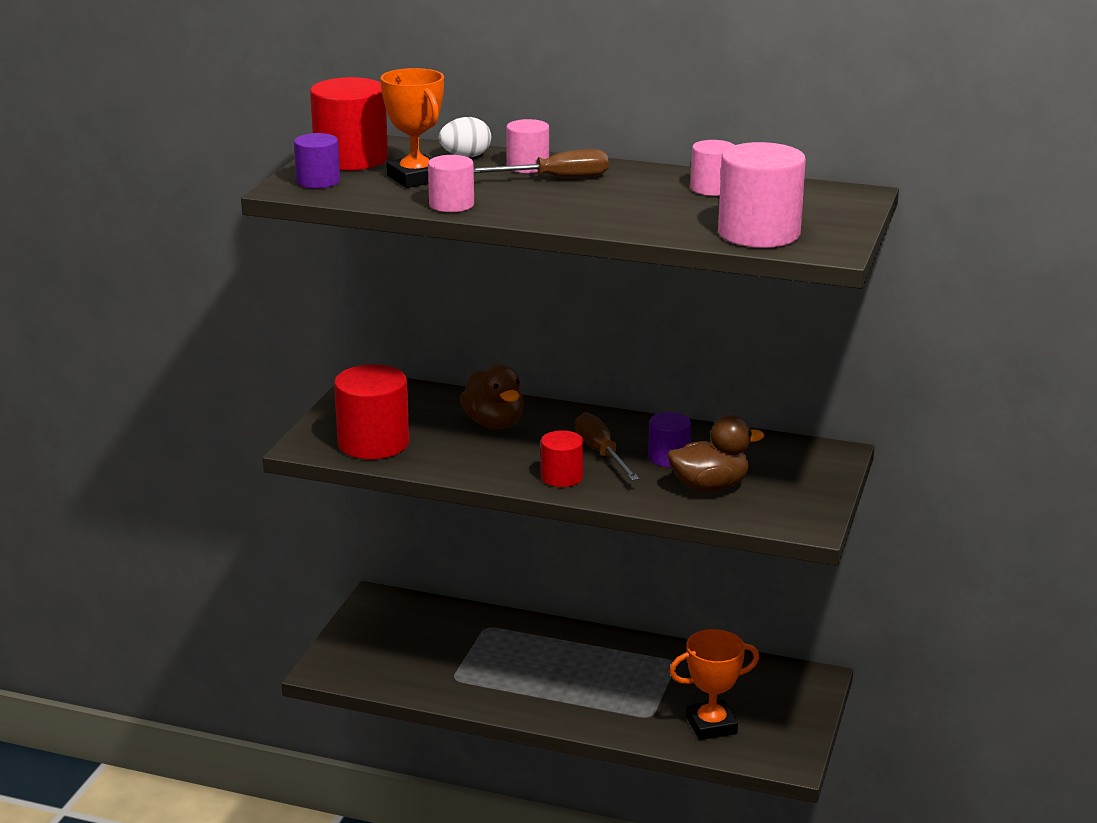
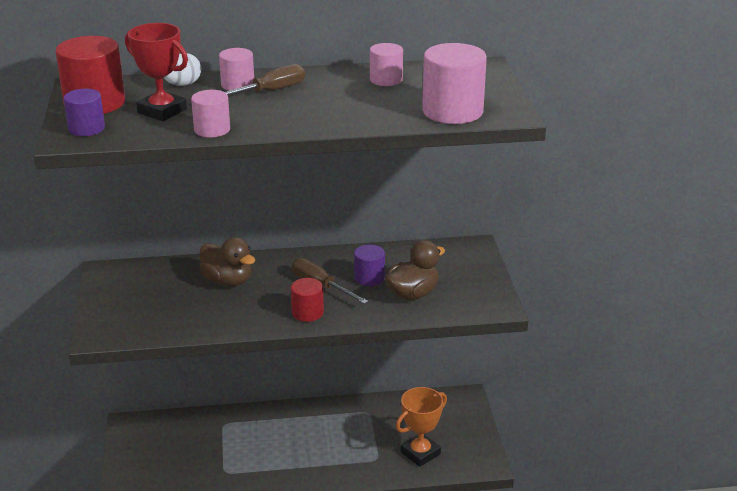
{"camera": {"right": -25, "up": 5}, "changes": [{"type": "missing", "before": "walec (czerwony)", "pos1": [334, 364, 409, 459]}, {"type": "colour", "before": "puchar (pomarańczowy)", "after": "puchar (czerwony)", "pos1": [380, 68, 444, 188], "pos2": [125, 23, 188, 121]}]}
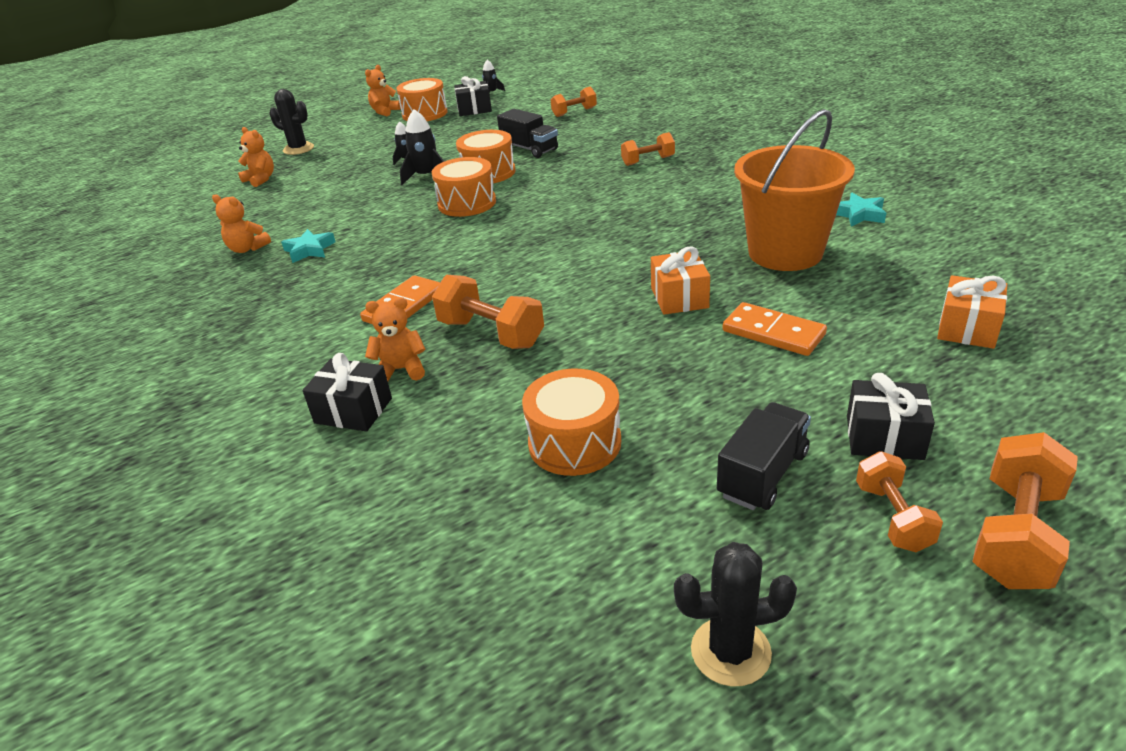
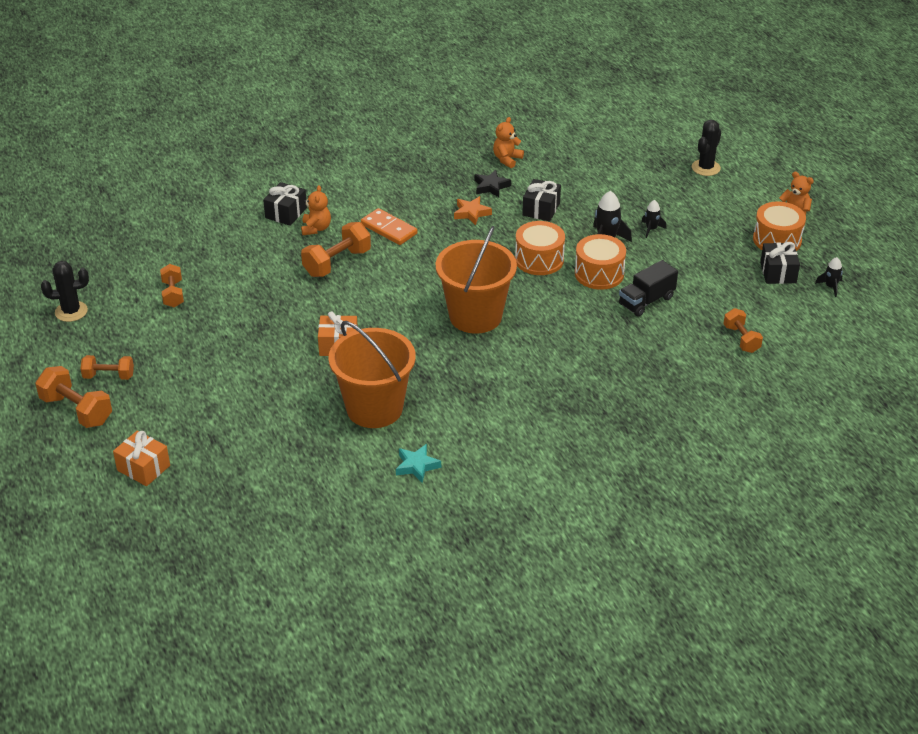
{"camera": {"right": 95, "up": 5}, "changes": [{"type": "missing", "before": "miś (pomarańczowy)", "pos1": [238, 127, 274, 187]}, {"type": "missing", "before": "bęben (pomarańczowy)", "pos1": [522, 369, 621, 476]}, {"type": "missing", "before": "ciężarówka (czarny)", "pos1": [717, 402, 811, 510]}, {"type": "missing", "before": "kostka domina (pomarańczowy)", "pos1": [723, 302, 827, 356]}, {"type": "appeared", "after": "wiadro (pomarańczowy)", "pos2": [436, 226, 517, 334]}, {"type": "appeared", "after": "gwiazda (pomarańczowy)", "pos2": [454, 196, 492, 225]}, {"type": "relocated", "before": "hantel (pomarańczowy)", "pos1": [621, 132, 675, 166], "pos2": [160, 264, 184, 307]}, {"type": "relocated", "before": "prezent (czarny)", "pos1": [847, 373, 935, 460], "pos2": [522, 179, 561, 221]}, {"type": "relocated", "before": "prezent (pomarańczowy)", "pos1": [937, 275, 1007, 349], "pos2": [113, 431, 170, 486]}, {"type": "colour", "before": "gwiazda (turkusowy)", "after": "gwiazda (czarny)", "pos1": [281, 229, 336, 263], "pos2": [475, 170, 511, 197]}, {"type": "spun", "before": "kaktus (czarny)", "pos1": [674, 542, 797, 686], "pos2": [41, 261, 89, 322], "turn": 75}]}
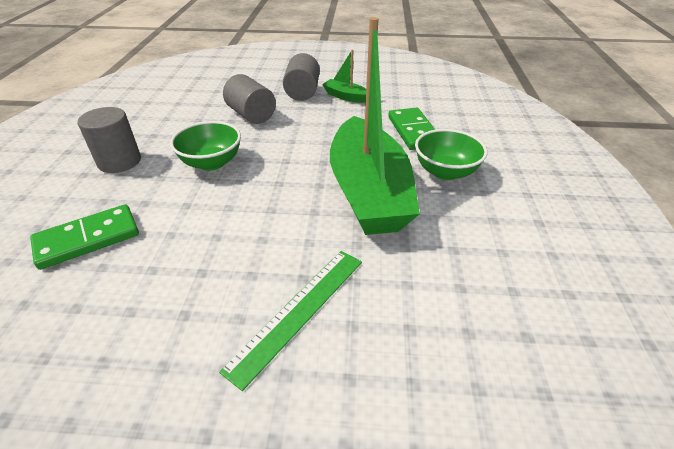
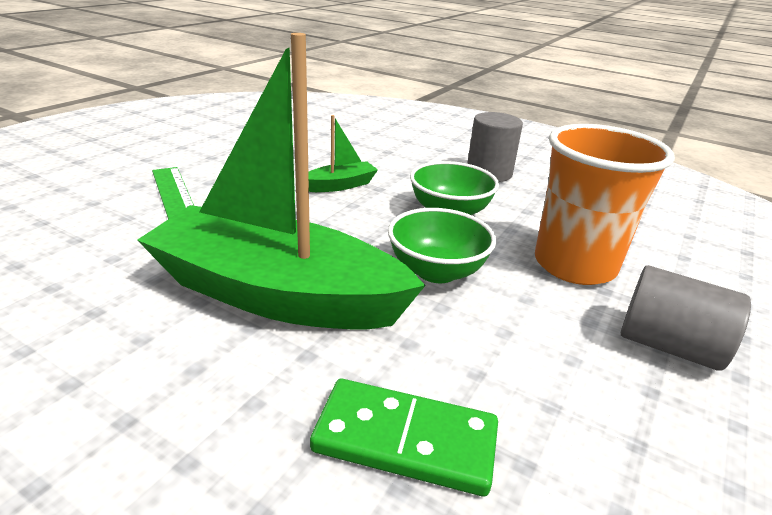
{"camera": {"right": 115, "up": -10}, "changes": [{"type": "missing", "before": "kostka domina (zielony)", "pos1": [30, 204, 139, 270]}, {"type": "relocated", "before": "łódka (zielony)", "pos1": [322, 50, 366, 103], "pos2": [308, 115, 378, 192]}, {"type": "relocated", "before": "miska (zielony)", "pos1": [415, 129, 488, 180], "pos2": [388, 208, 496, 283]}, {"type": "exchanged", "before": "walec (szary)", "after": "szklanka (pomarańczowy)", "pos1": [223, 74, 276, 124], "pos2": [535, 124, 675, 285]}]}
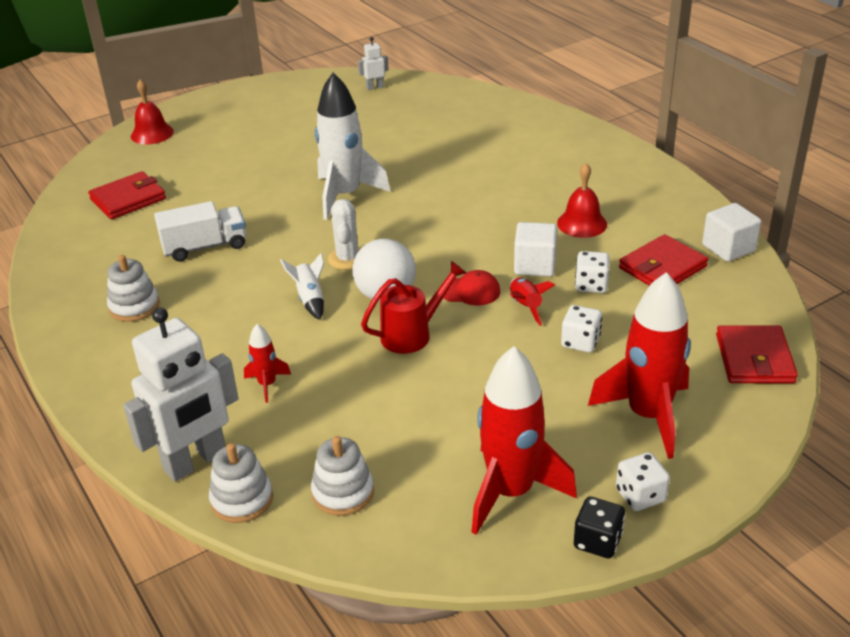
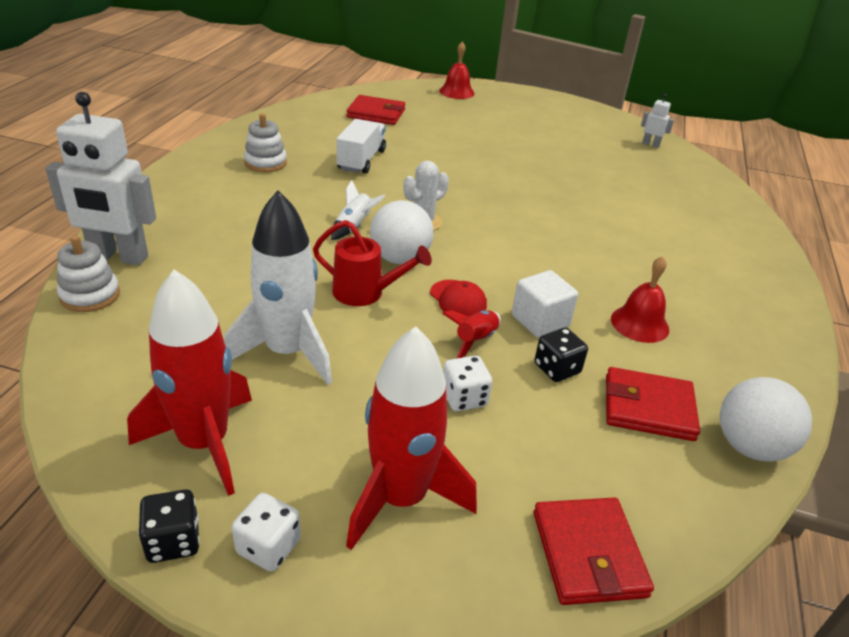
{"camera": {"right": 45, "up": 0}, "changes": [{"type": "missing", "before": "rakieta (czerwony)", "pos1": [244, 324, 291, 403]}, {"type": "missing", "before": "zabawka nakładanka (biały)", "pos1": [311, 436, 374, 516]}, {"type": "relocated", "before": "rakieta (biały)", "pos1": [315, 72, 390, 220], "pos2": [224, 190, 332, 385]}, {"type": "exchanged", "before": "sześcian (biały)", "after": "piłka (biały)", "pos1": [702, 203, 761, 262], "pos2": [720, 377, 812, 462]}, {"type": "colour", "before": "kostka do gry (biały)", "after": "kostka do gry (czarny)", "pos1": [575, 251, 610, 293], "pos2": [534, 328, 588, 382]}, {"type": "spun", "before": "ciężarówka (biały)", "pos1": [154, 201, 246, 261], "pos2": [336, 119, 386, 174], "turn": -105}, {"type": "spun", "before": "portfel (czerwony)", "pos1": [716, 325, 798, 384], "pos2": [533, 497, 654, 605], "turn": -60}]}
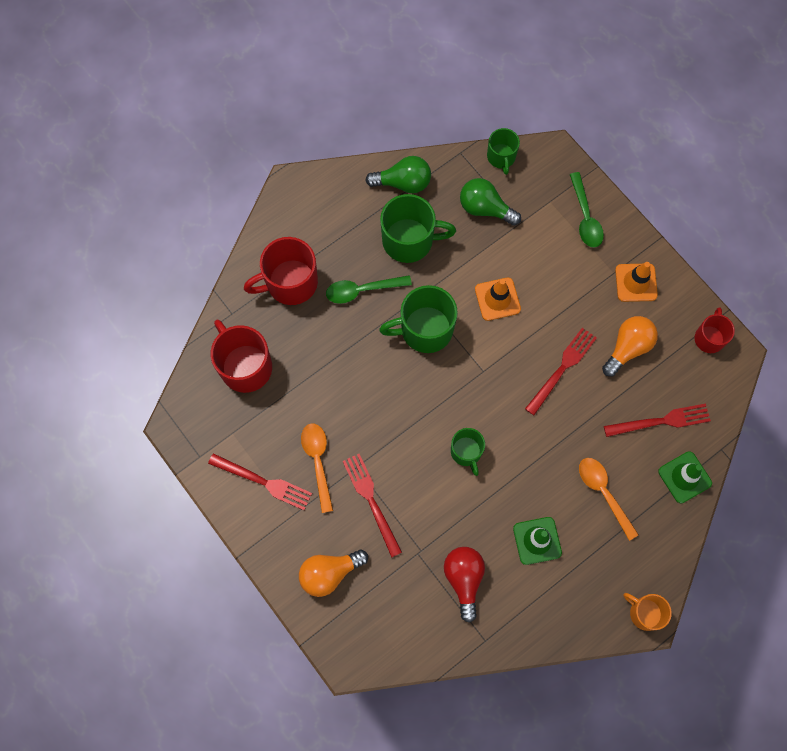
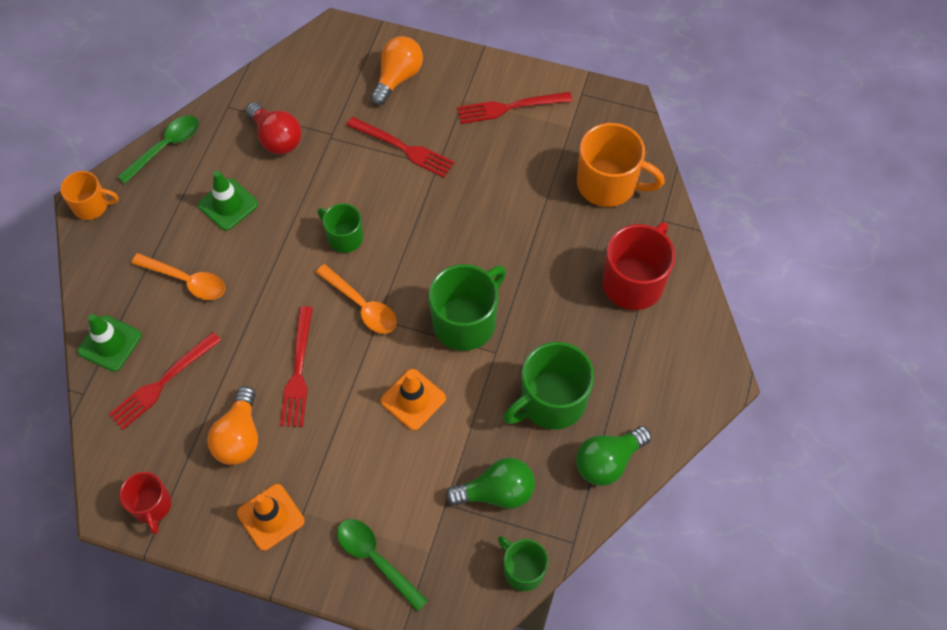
{"camera": {"right": 145, "up": -10}, "changes": [{"type": "relocated", "before": "łyżka (pomarańczowy)", "pos1": [301, 424, 333, 513], "pos2": [316, 264, 397, 334]}, {"type": "relocated", "before": "łyżka (zielony)", "pos1": [326, 275, 412, 304], "pos2": [117, 115, 199, 184]}, {"type": "colour", "before": "kubek (czerwony)", "after": "kubek (pomarańczowy)", "pos1": [211, 320, 272, 393], "pos2": [577, 123, 665, 207]}]}
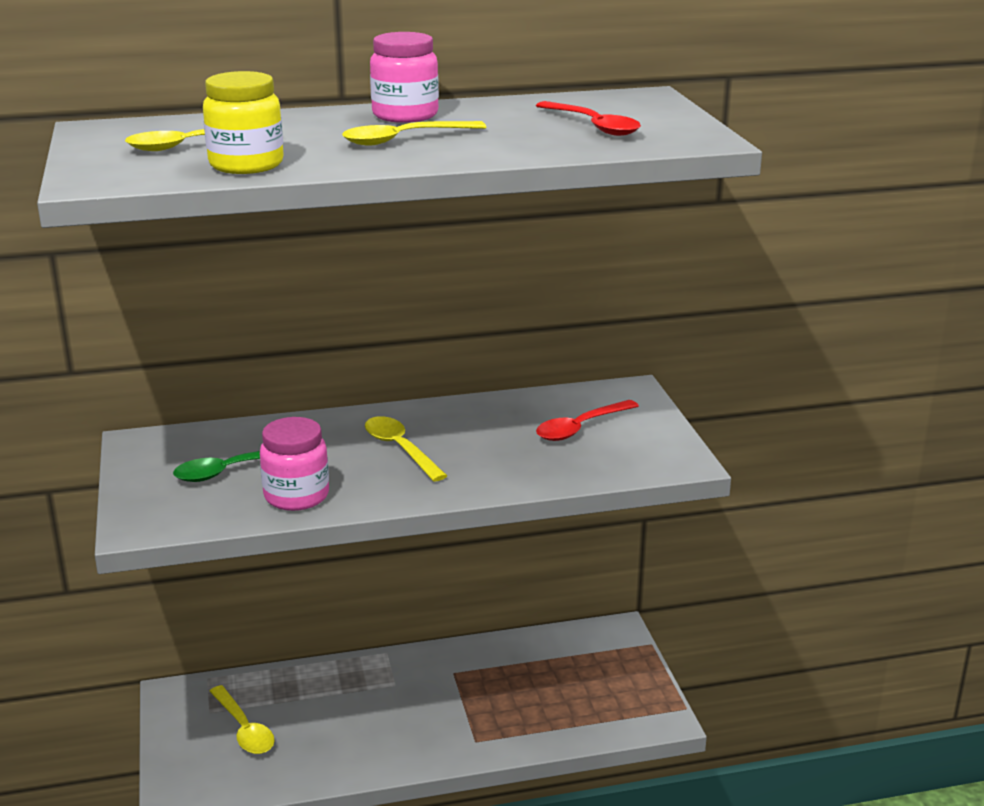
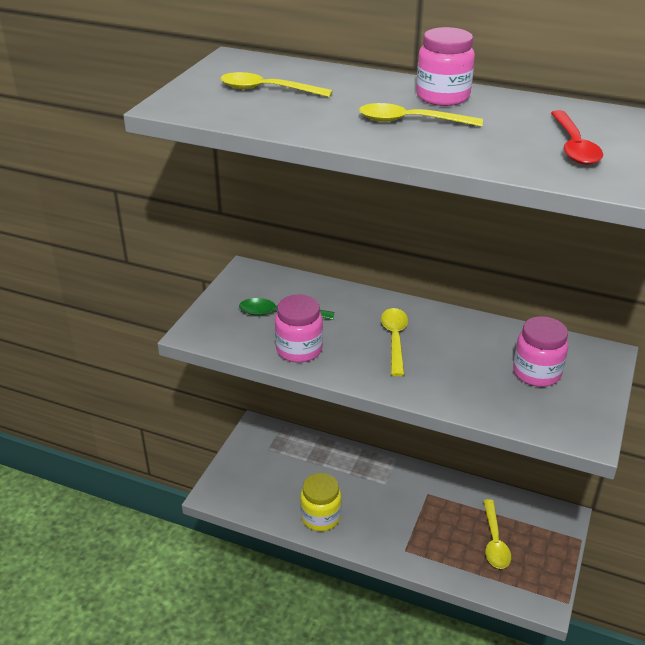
{"camera": {"right": 35, "up": 10}, "changes": [{"type": "relocated", "before": "słoik (żółty)", "pos1": [203, 71, 284, 174], "pos2": [300, 473, 342, 531]}, {"type": "relocated", "before": "łyżka (żółty)", "pos1": [209, 685, 275, 754], "pos2": [483, 499, 511, 569]}, {"type": "exchanged", "before": "łyżka (czerwony)", "after": "słoik (różowy)", "pos1": [536, 400, 639, 441], "pos2": [513, 316, 568, 387]}]}
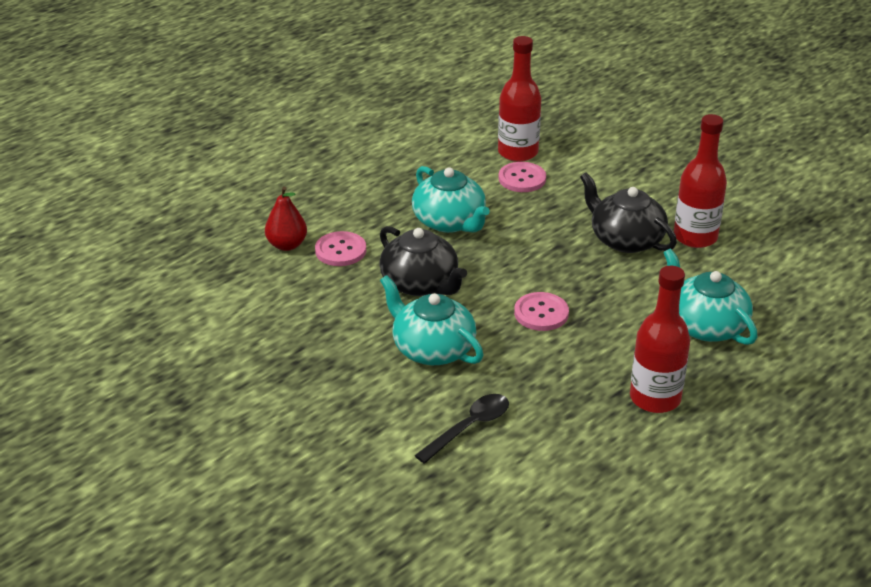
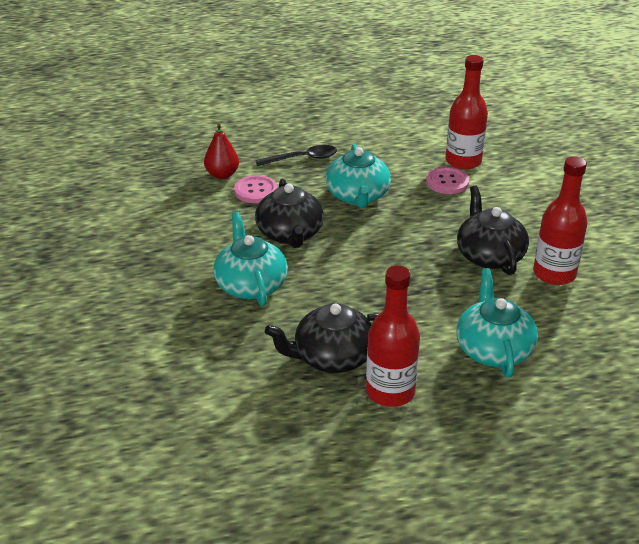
{"camera": {"right": 30, "up": 0}, "changes": [{"type": "missing", "before": "guzik (różowy)", "pos1": [514, 292, 569, 331]}, {"type": "appeared", "after": "imbryk (czarny)", "pos2": [265, 303, 379, 373]}, {"type": "relocated", "before": "łyżka (czarny)", "pos1": [414, 394, 509, 463], "pos2": [255, 145, 337, 166]}]}
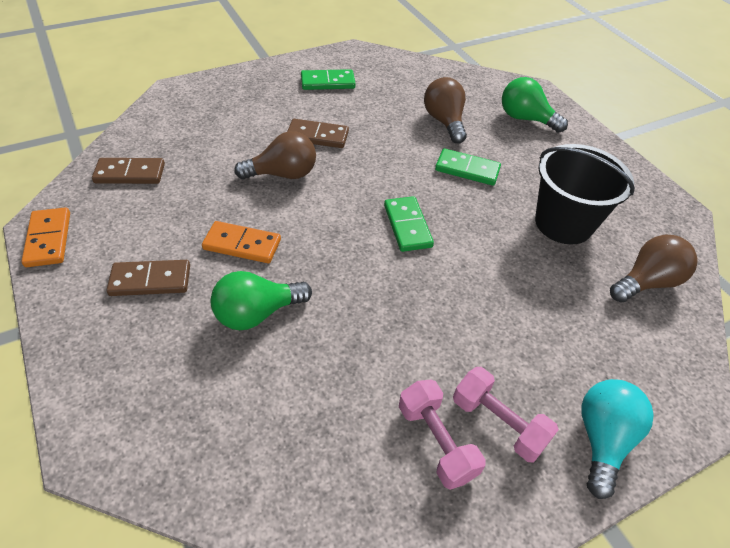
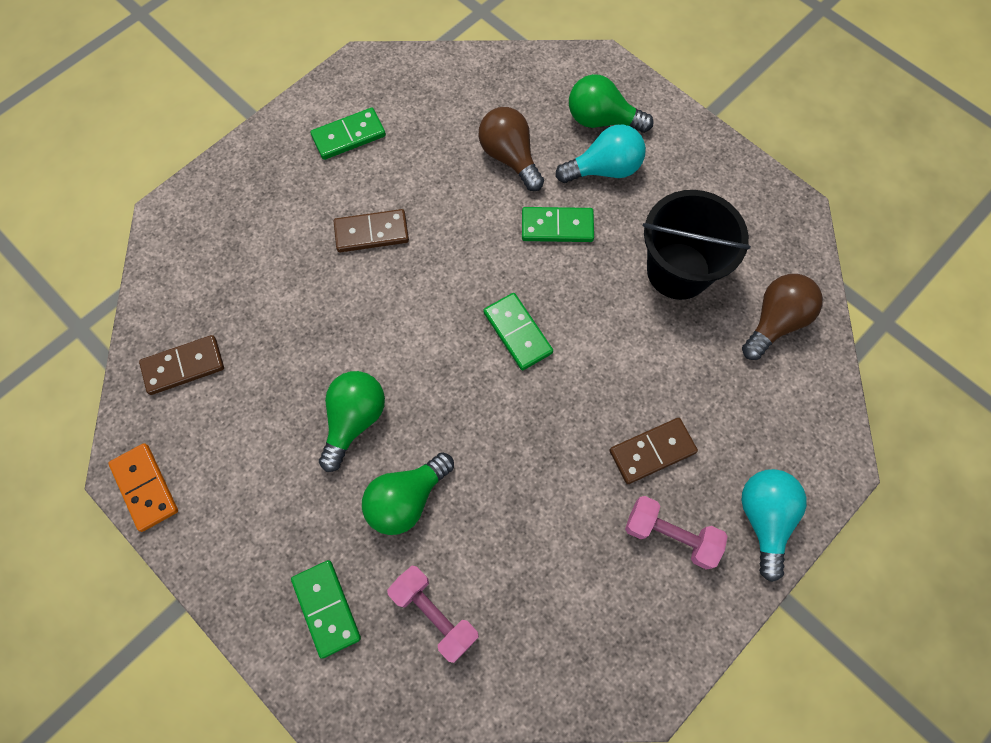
{"camera": {"right": -15, "up": 20}, "changes": [{"type": "missing", "before": "żarówka (brązowy)", "pos1": [234, 131, 316, 179]}, {"type": "appeared", "after": "kostka domina (zielony)", "pos2": [291, 560, 361, 659]}, {"type": "appeared", "after": "żarówka (turkusowy)", "pos2": [555, 125, 646, 183]}, {"type": "relocated", "before": "kostka domina (brązowy)", "pos1": [107, 260, 190, 296], "pos2": [610, 418, 698, 484]}, {"type": "relocated", "before": "hantel (różowy)", "pos1": [399, 379, 486, 490], "pos2": [387, 566, 479, 663]}, {"type": "exchanged", "before": "kostka domina (pomarańczowy)", "after": "żarówka (zielony)", "pos1": [202, 221, 281, 263], "pos2": [319, 371, 385, 472]}]}
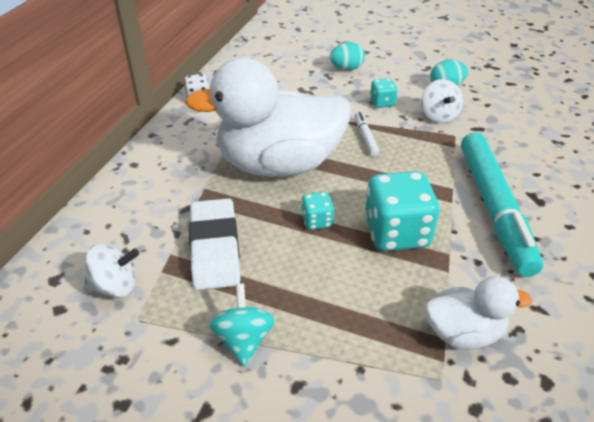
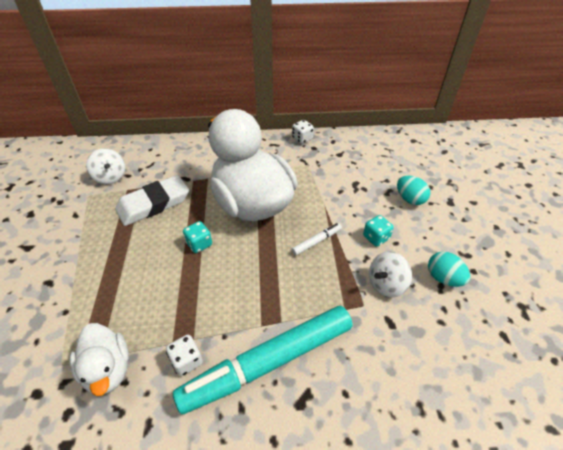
{"camera": {"right": 65, "up": 5}, "changes": [{"type": "missing", "before": "bączek (turkusowy)", "pos1": [209, 284, 275, 366]}, {"type": "missing", "before": "kostka do gry (turkusowy)", "pos1": [364, 171, 439, 251]}, {"type": "appeared", "after": "kostka do gry (biały)", "pos2": [166, 335, 203, 376]}]}
